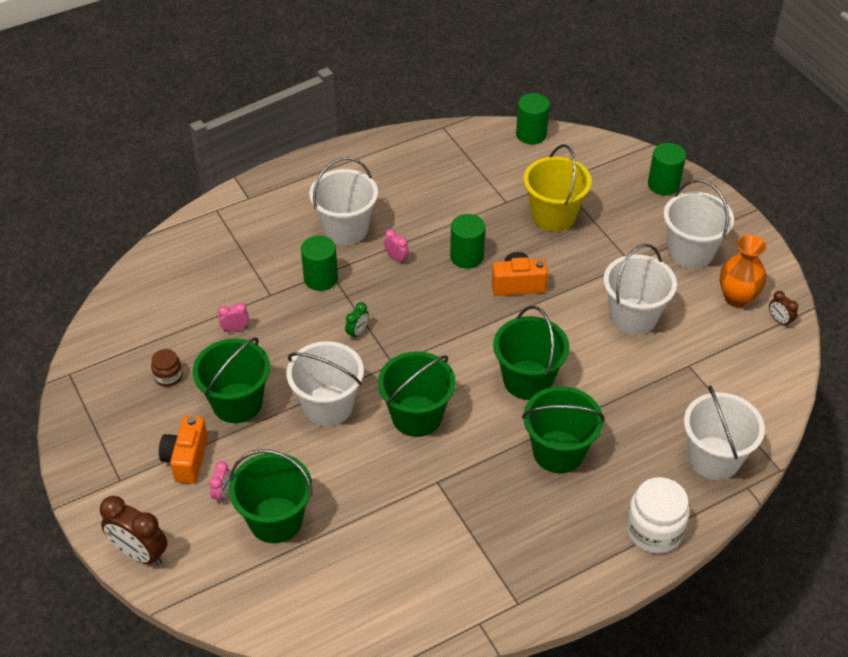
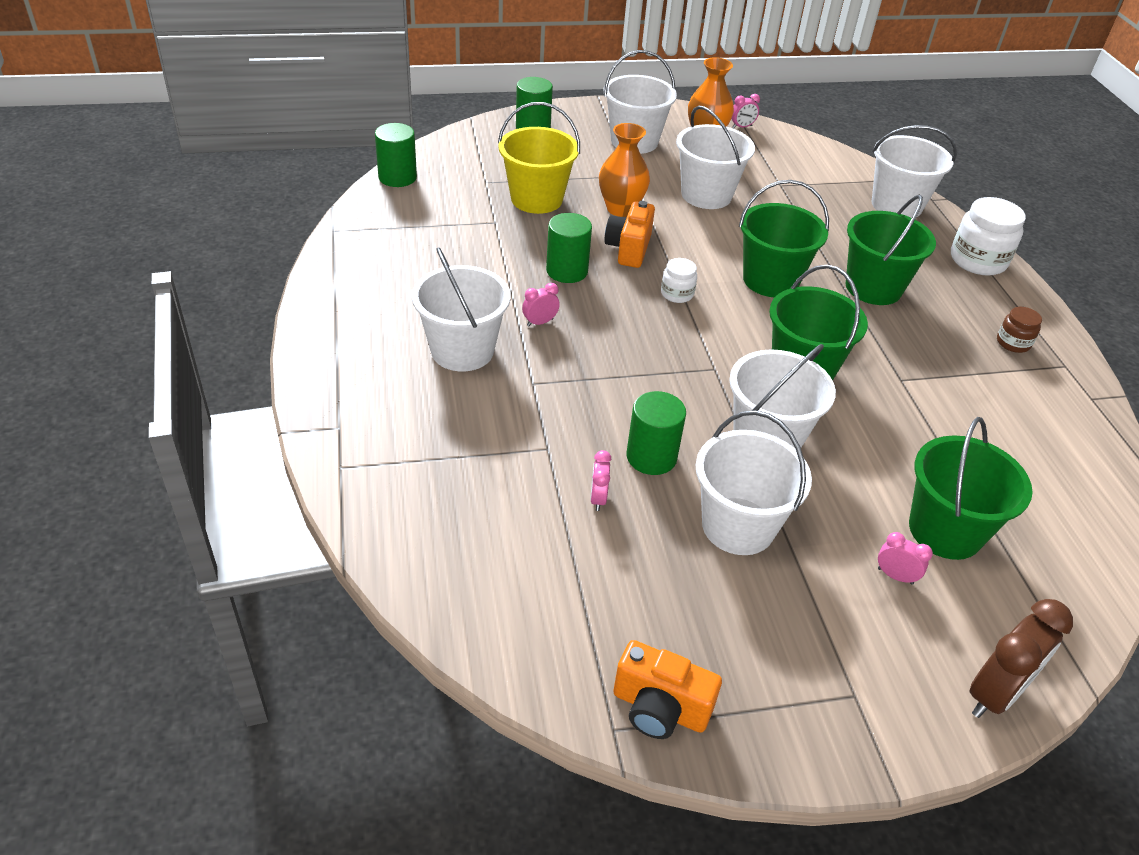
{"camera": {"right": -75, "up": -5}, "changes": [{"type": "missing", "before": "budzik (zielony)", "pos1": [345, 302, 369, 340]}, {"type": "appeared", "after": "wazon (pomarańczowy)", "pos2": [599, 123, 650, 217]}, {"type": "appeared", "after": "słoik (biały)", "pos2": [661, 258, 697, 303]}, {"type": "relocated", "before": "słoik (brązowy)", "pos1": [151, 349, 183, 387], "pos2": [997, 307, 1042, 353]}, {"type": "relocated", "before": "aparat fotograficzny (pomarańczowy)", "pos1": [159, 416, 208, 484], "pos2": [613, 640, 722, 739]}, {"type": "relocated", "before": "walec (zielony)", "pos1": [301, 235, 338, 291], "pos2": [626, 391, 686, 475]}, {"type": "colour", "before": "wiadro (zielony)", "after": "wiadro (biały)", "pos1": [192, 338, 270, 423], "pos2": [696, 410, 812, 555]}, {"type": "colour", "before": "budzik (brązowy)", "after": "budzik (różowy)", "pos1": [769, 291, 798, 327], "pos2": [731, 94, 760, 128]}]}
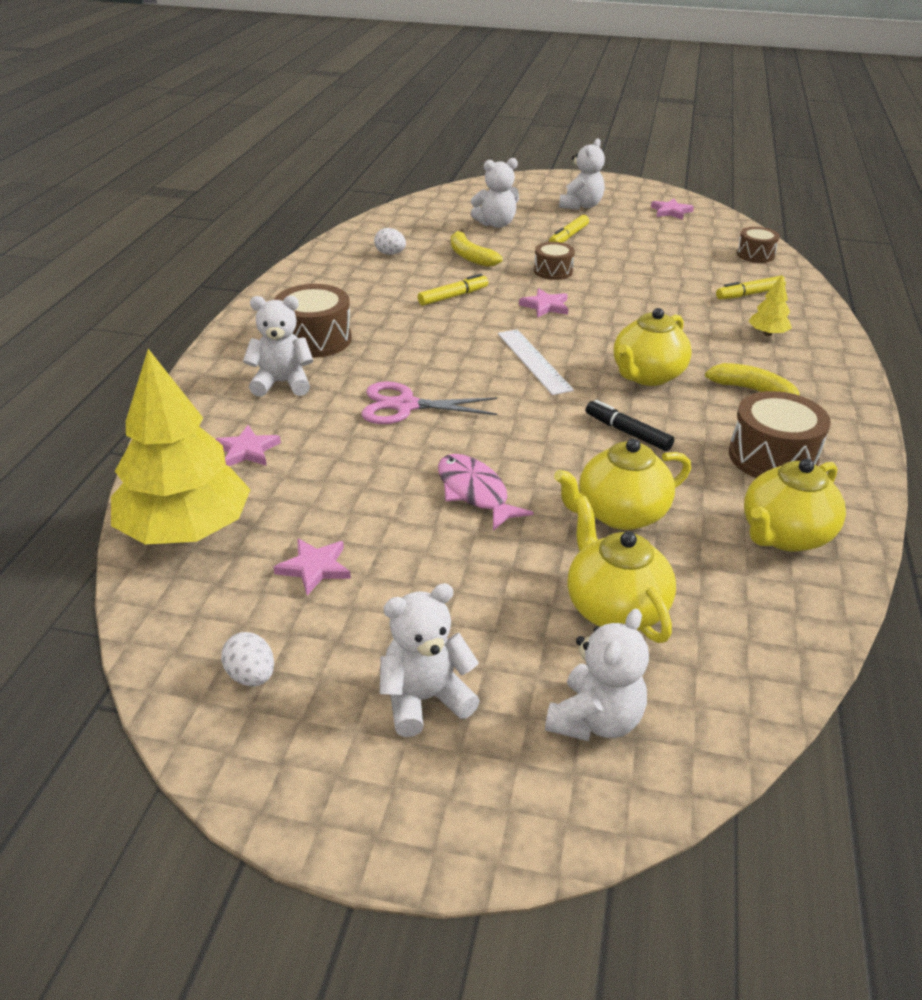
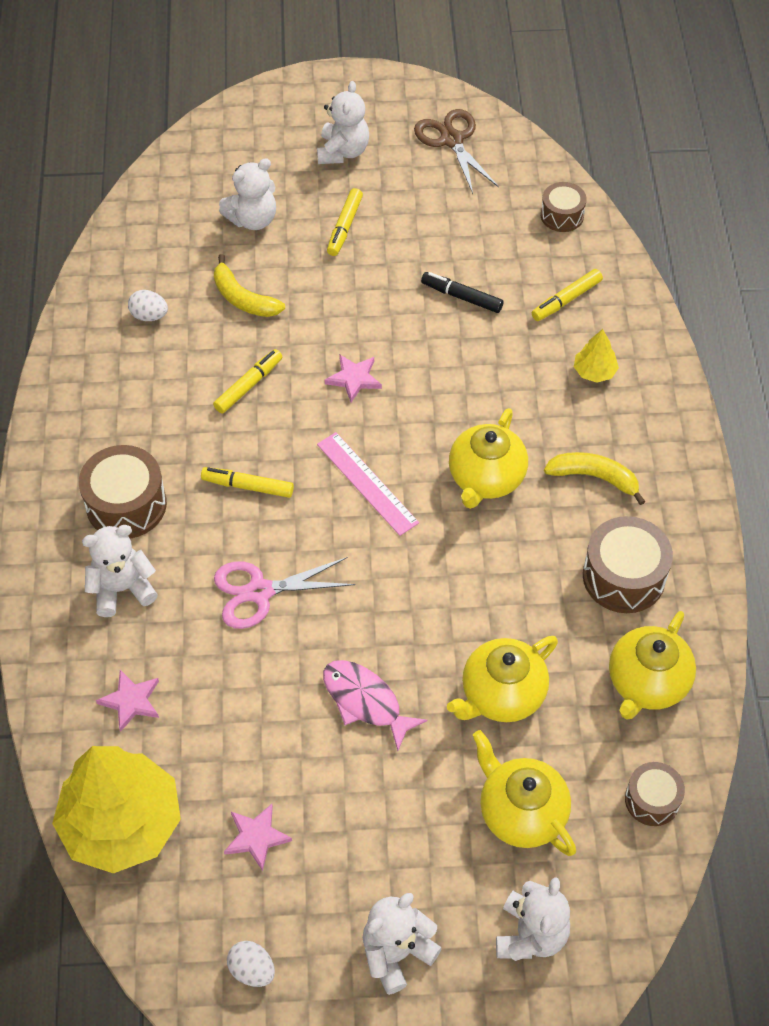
{"camera": {"right": -15, "up": 20}, "changes": [{"type": "appeared", "after": "flamaster (żółty)", "pos2": [201, 467, 294, 498]}, {"type": "relocated", "before": "bęben (brązowy)", "pos1": [534, 242, 575, 280], "pos2": [625, 762, 685, 826]}, {"type": "relocated", "before": "flamaster (czarny)", "pos1": [586, 400, 674, 451], "pos2": [421, 272, 503, 313]}, {"type": "exchanged", "before": "gwiazda (różowy)", "after": "nożyczki (brązowy)", "pos1": [651, 199, 694, 220], "pos2": [414, 109, 499, 194]}, {"type": "colour", "before": "linijka (biały)", "after": "linijka (różowy)", "pos1": [498, 329, 574, 395], "pos2": [317, 432, 419, 536]}]}
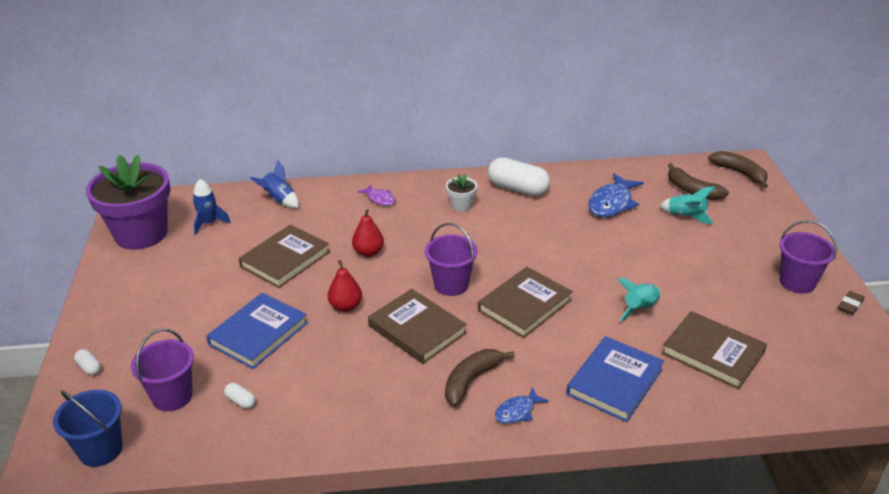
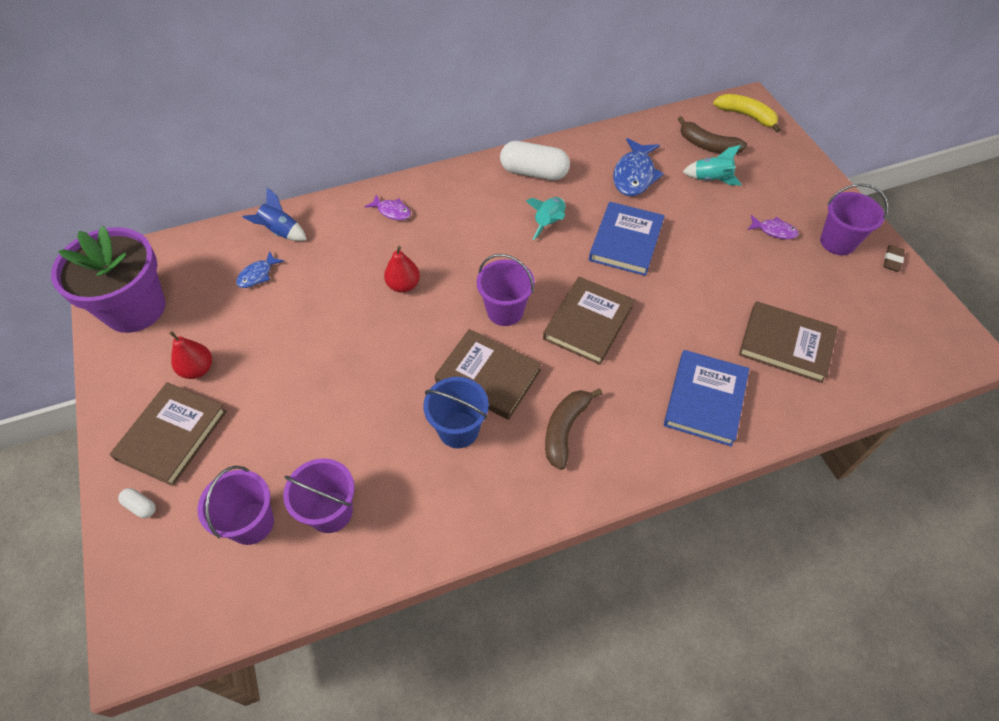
{"camera": {"right": -15, "up": 20}, "changes": [{"type": "missing", "before": "rakieta (niebieski)", "pos1": [193, 179, 231, 235]}, {"type": "missing", "before": "doniczka (biały)", "pos1": [446, 174, 477, 212]}, {"type": "appeared", "after": "ryba (fioletowy)", "pos2": [747, 215, 799, 239]}, {"type": "relocated", "before": "wiadro (niebieski)", "pos1": [53, 390, 123, 467], "pos2": [423, 377, 489, 448]}, {"type": "relocated", "before": "książka (niebieski)", "pos1": [206, 293, 308, 369], "pos2": [589, 202, 665, 276]}, {"type": "relocated", "before": "książka (brązowy)", "pos1": [239, 224, 330, 288], "pos2": [109, 382, 227, 486]}, {"type": "relocated", "before": "gruszka (czerwony)", "pos1": [328, 260, 362, 312], "pos2": [169, 331, 212, 379]}, {"type": "relocated", "before": "ryba (niebieski)", "pos1": [495, 387, 549, 424], "pos2": [236, 251, 284, 288]}, {"type": "relocated", "before": "rakieta (turkusowy)", "pos1": [617, 278, 661, 321], "pos2": [526, 197, 565, 240]}, {"type": "exchanged", "before": "kapsułka (biały)", "after": "wiadro (fioletowy)", "pos1": [224, 383, 256, 409], "pos2": [283, 458, 355, 533]}, {"type": "colour", "before": "banan (brązowy)", "after": "banan (żółty)", "pos1": [708, 151, 768, 188], "pos2": [713, 94, 781, 133]}]}
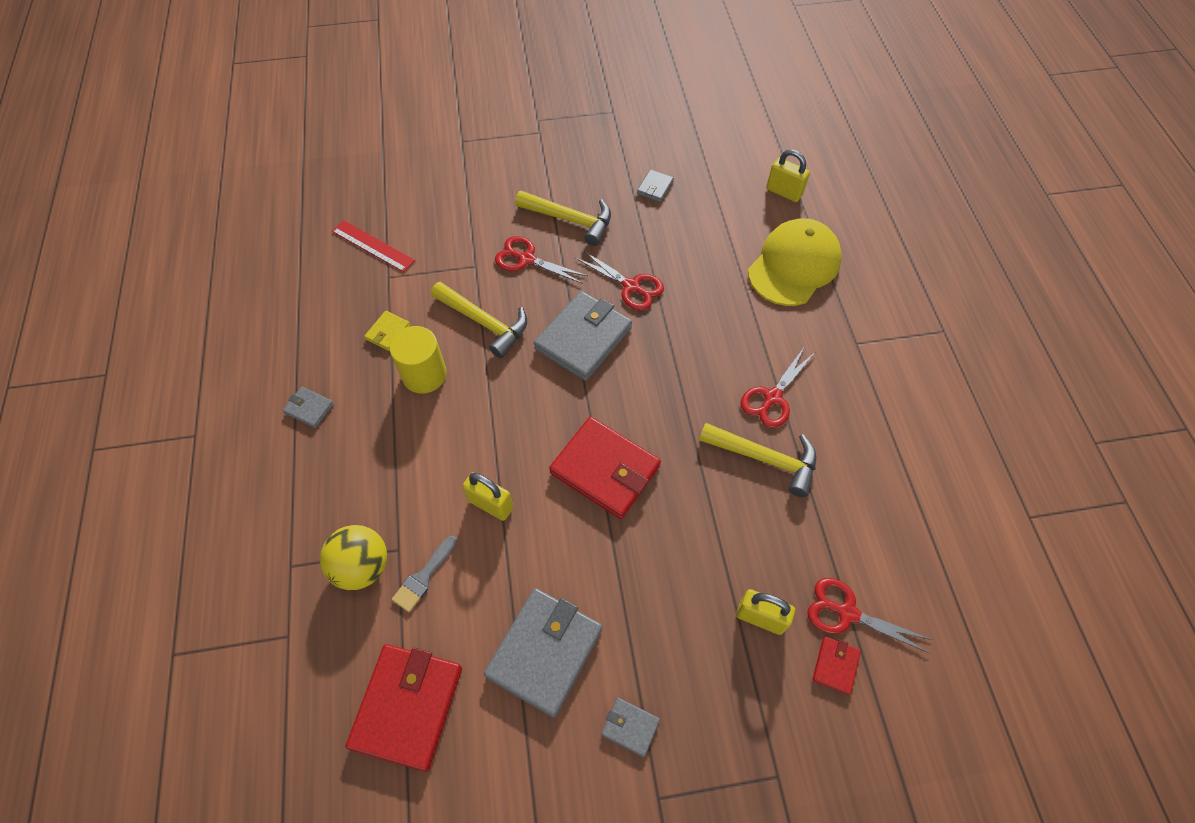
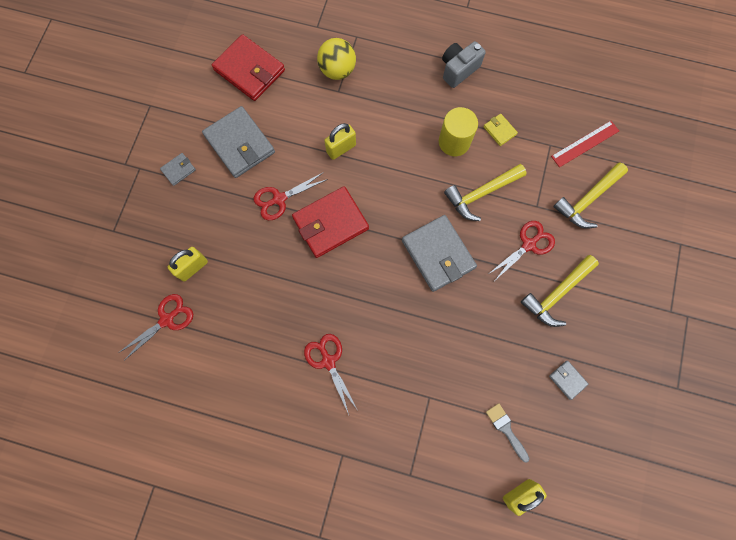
{"camera": {"right": 115, "up": 15}, "changes": [{"type": "missing", "before": "czapka (żółty)", "pos1": [748, 218, 842, 306]}, {"type": "missing", "before": "portfel (czerwony)", "pos1": [812, 636, 861, 695]}, {"type": "relocated", "before": "pędzel (szary)", "pos1": [392, 536, 457, 612], "pos2": [486, 403, 530, 463]}, {"type": "relocated", "before": "nożyczki (czerwony)", "pos1": [576, 250, 664, 311], "pos2": [254, 172, 328, 220]}, {"type": "relocated", "before": "młotek (żółty)", "pos1": [699, 423, 816, 497], "pos2": [553, 163, 628, 229]}, {"type": "exchanged", "before": "portfel (szary)", "after": "aparat fotograficzny (szary)", "pos1": [283, 387, 334, 428], "pos2": [442, 41, 486, 88]}]}
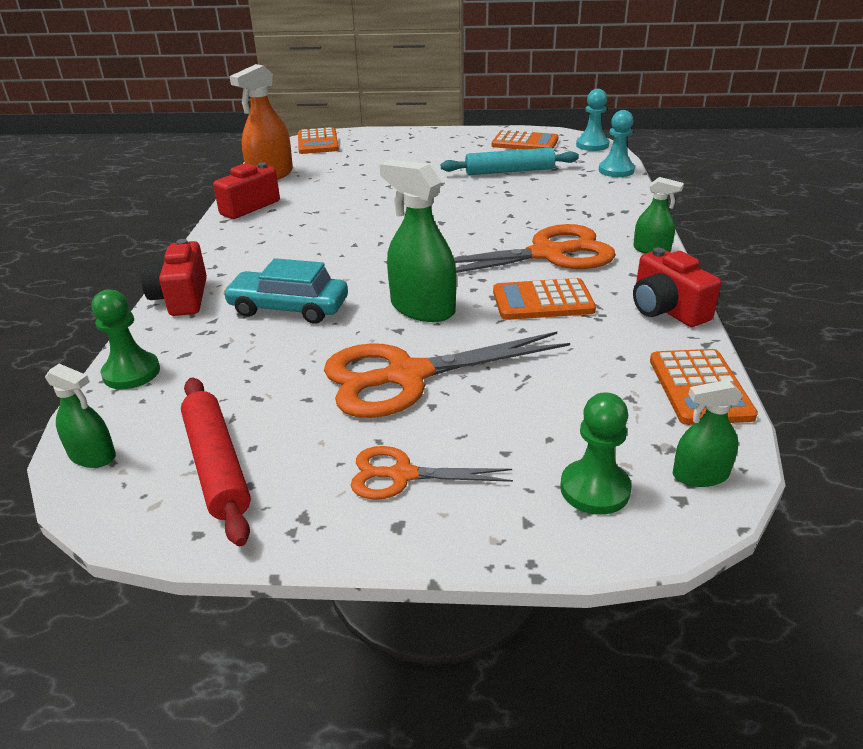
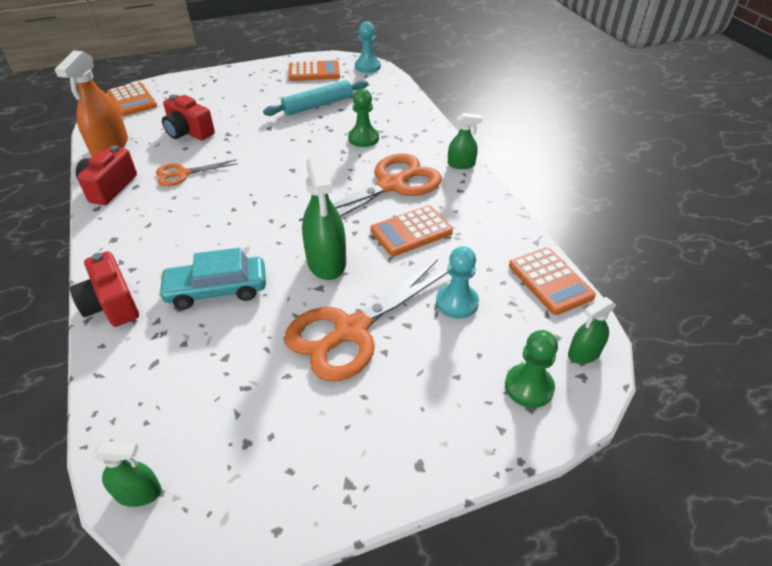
{"camera": {"right": -25, "up": 10}, "changes": [{"type": "missing", "before": "wałek do ciasta (czerwony)", "pos1": [181, 378, 251, 546]}, {"type": "relocated", "before": "pionek (zielony)", "pos1": [92, 289, 160, 389], "pos2": [348, 89, 379, 147]}, {"type": "relocated", "before": "nożyczki (pomarańczowy)", "pos1": [351, 446, 513, 500], "pos2": [156, 160, 238, 187]}, {"type": "relocated", "before": "pionek (turkusowy)", "pos1": [599, 110, 635, 177], "pos2": [436, 246, 479, 319]}, {"type": "relocated", "before": "aparat fotograficzny (czerwony)", "pos1": [633, 248, 721, 327], "pos2": [162, 95, 215, 141]}, {"type": "spun", "before": "spryskiwacz (zielony)", "pos1": [379, 160, 457, 322], "pos2": [302, 155, 346, 280], "turn": -120}]}
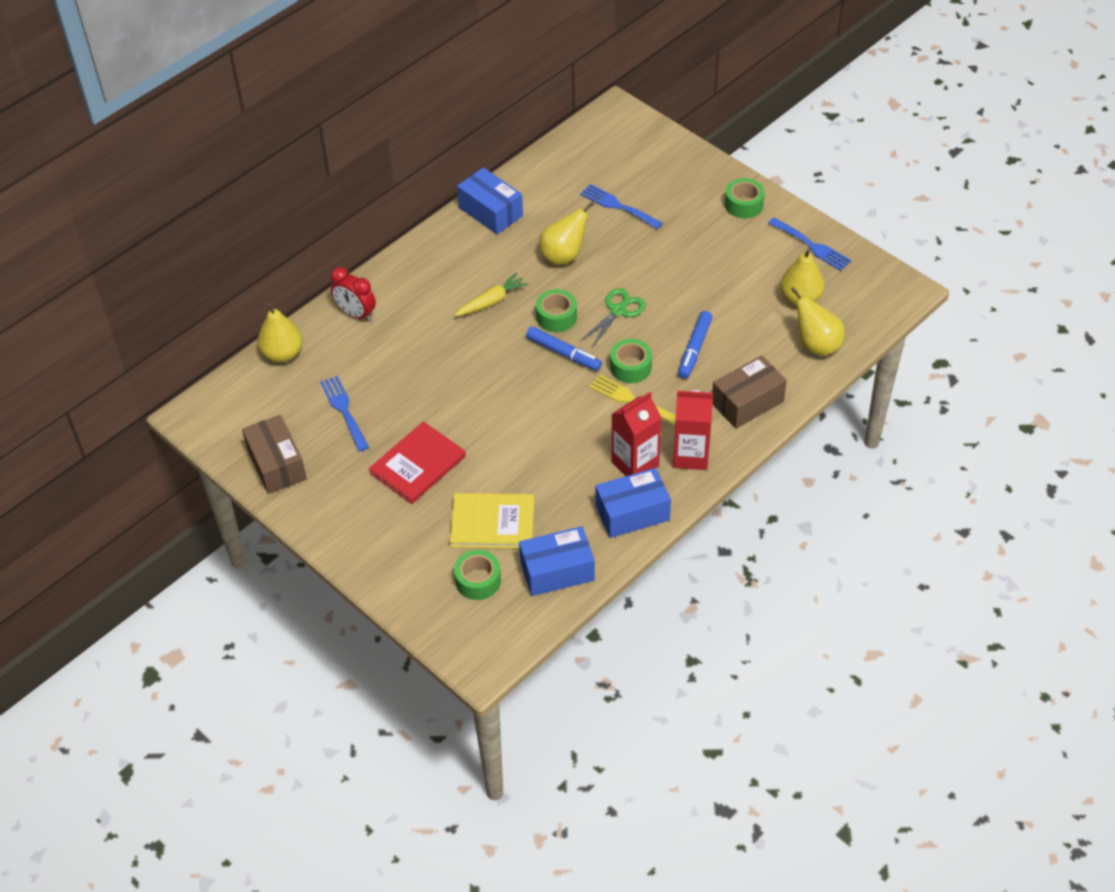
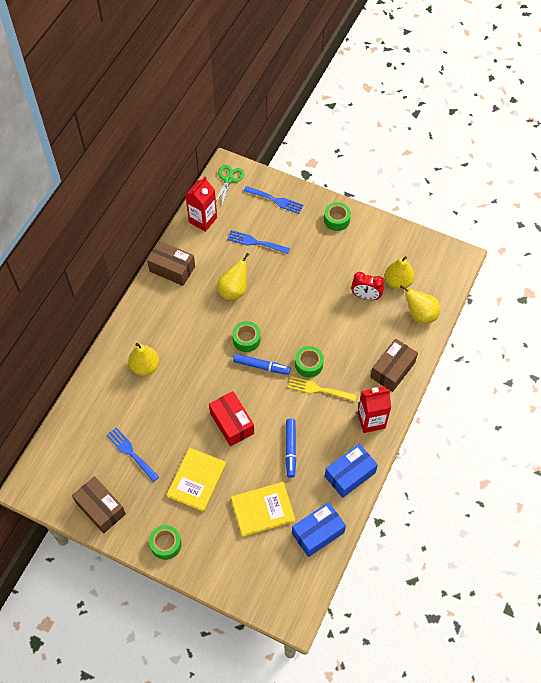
{"camera": {"right": -20, "up": 10}, "changes": [{"type": "missing", "before": "marchewka (żółty)", "pos1": [454, 272, 528, 317]}, {"type": "appeared", "after": "pudełko (czerwony)", "pos2": [209, 391, 254, 446]}, {"type": "relocated", "before": "gruszka (żółty)", "pos1": [257, 303, 303, 363], "pos2": [128, 343, 159, 376]}, {"type": "relocated", "before": "budzik (czerwony)", "pos1": [331, 267, 376, 321], "pos2": [351, 272, 384, 300]}, {"type": "relocated", "before": "taśma klejąca (zielony)", "pos1": [454, 550, 501, 600], "pos2": [149, 525, 182, 560]}, {"type": "relocated", "before": "nożyczki (zielony)", "pos1": [580, 288, 646, 349], "pos2": [216, 165, 244, 208]}, {"type": "relocated", "before": "karton mleka (czerwony)", "pos1": [611, 392, 662, 476], "pos2": [185, 177, 217, 232]}, {"type": "relocated", "before": "flamaster (niebieski)", "pos1": [678, 311, 713, 379], "pos2": [286, 419, 296, 478]}, {"type": "relocated", "before": "widelec (niebieski)", "pos1": [768, 218, 851, 271], "pos2": [244, 186, 303, 214]}, {"type": "colour", "before": "książka (czerwony)", "after": "książka (żółty)", "pos1": [369, 421, 466, 504], "pos2": [167, 448, 226, 512]}, {"type": "colour", "before": "pudełko (niebieski)", "after": "pudełko (brązowy)", "pos1": [457, 167, 523, 234], "pos2": [147, 241, 195, 286]}]}
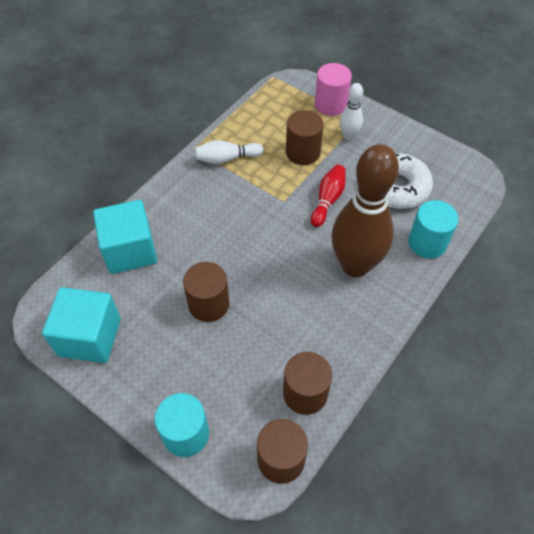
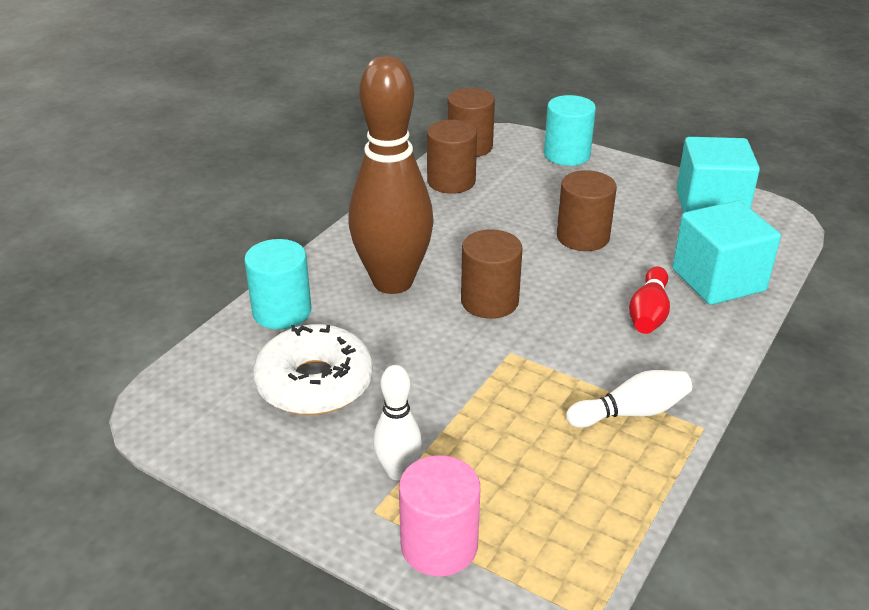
{"camera": {"right": 175, "up": -20}, "changes": [{"type": "relocated", "before": "walec (brązowy)", "pos1": [286, 110, 323, 165], "pos2": [461, 229, 523, 319]}, {"type": "relocated", "before": "kręgiel (czerwony)", "pos1": [311, 165, 346, 227], "pos2": [629, 267, 670, 334]}]}
